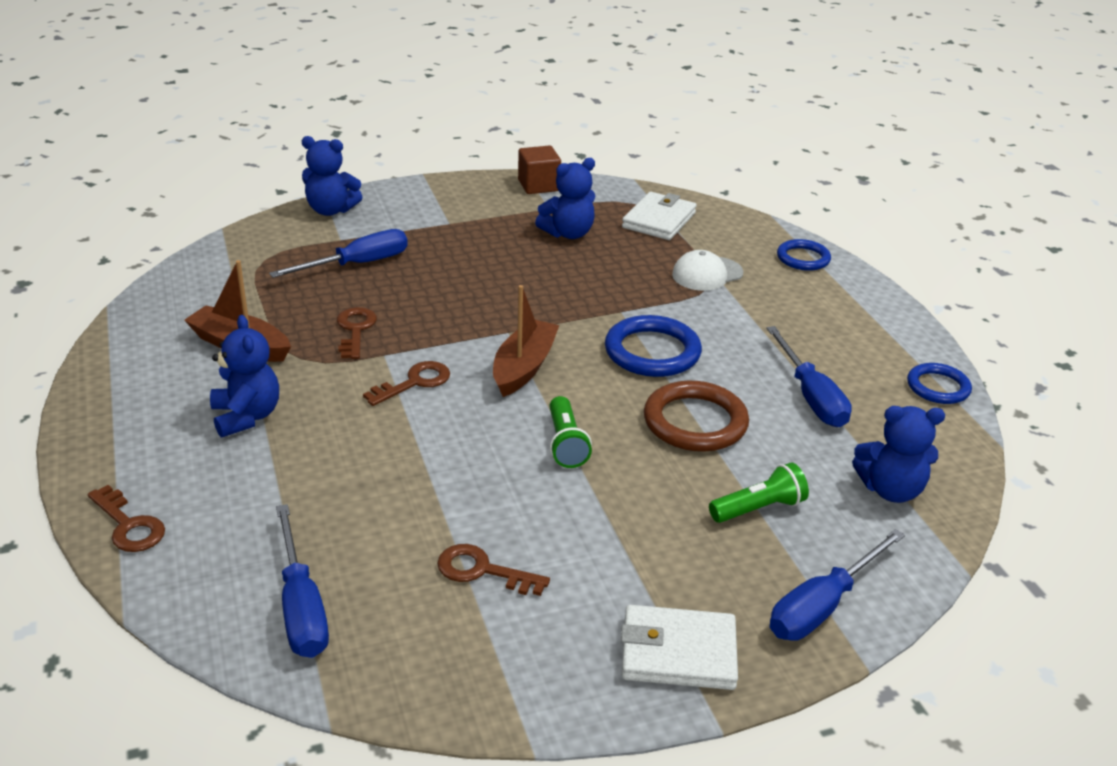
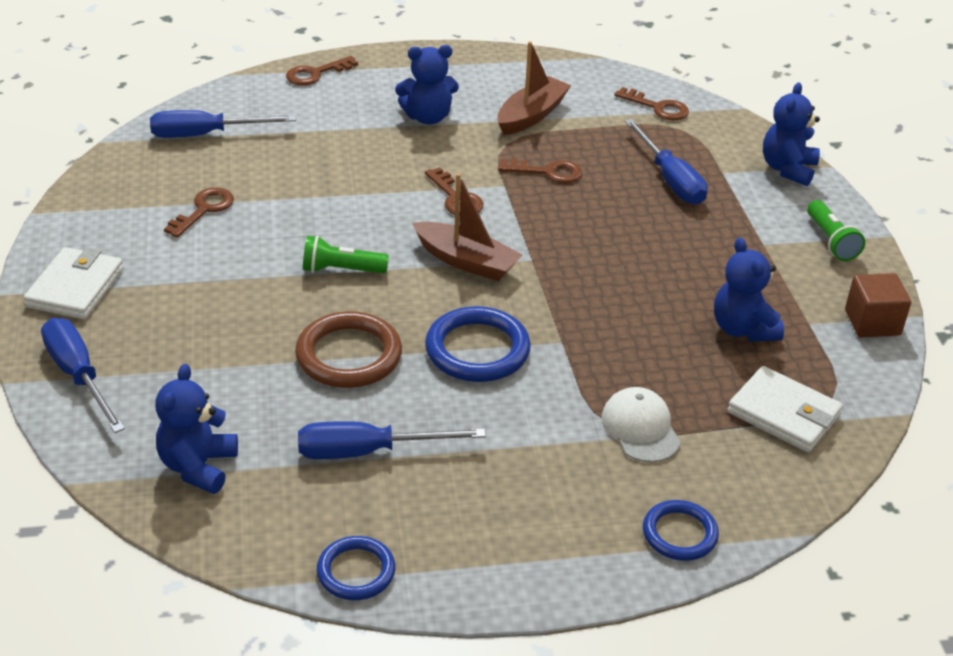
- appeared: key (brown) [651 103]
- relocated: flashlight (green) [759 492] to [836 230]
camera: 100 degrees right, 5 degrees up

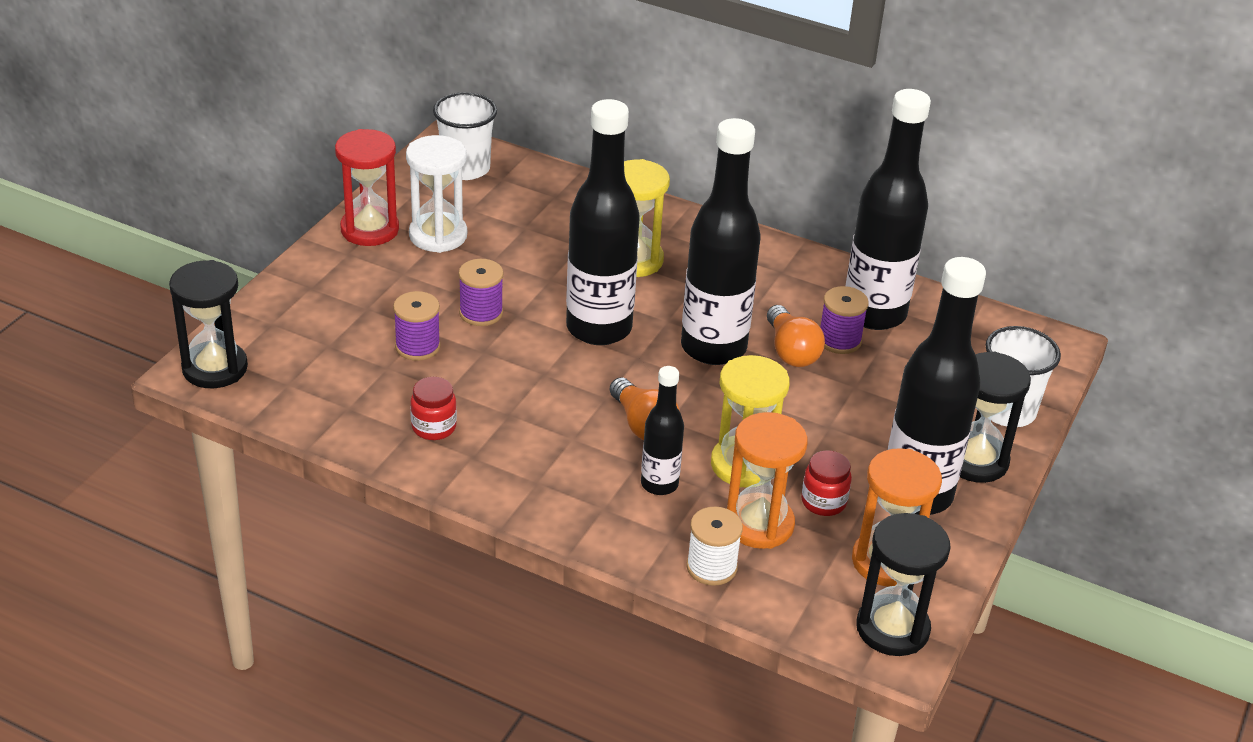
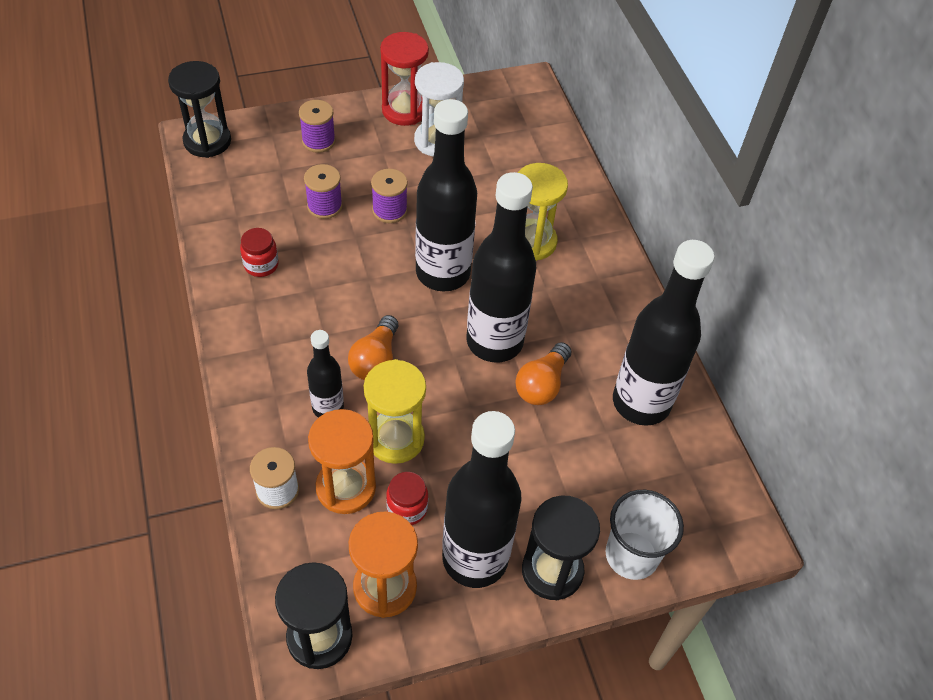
- missing: cup (white) [465 136]
- relocated: spool (purple) [844 320] to [317 126]
camera: 45 degrees right, 15 degrees up

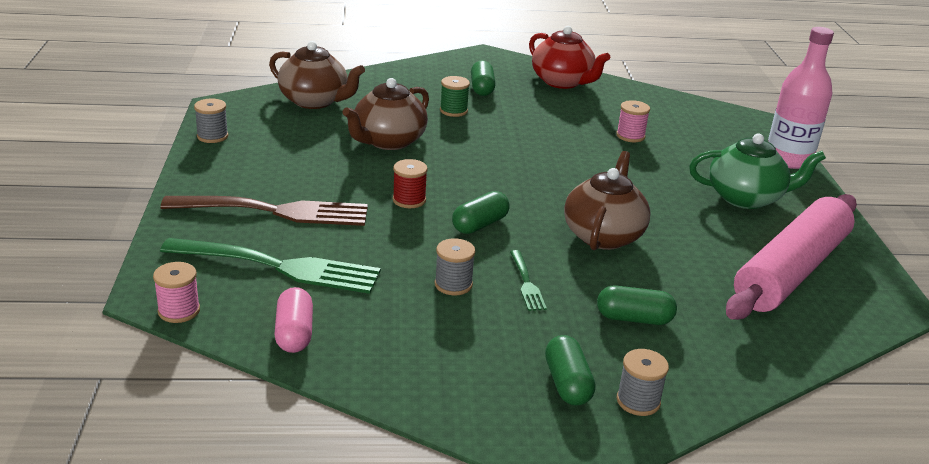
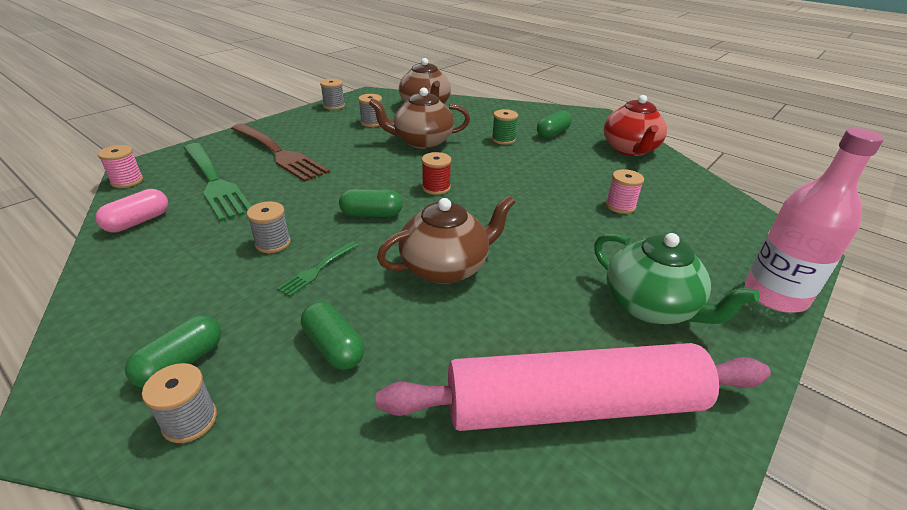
- appeared: spool (grey) [370 110]
- relocated: spool (red) [410 183] to [436 173]
camera: 45 degrees right, 5 degrees up

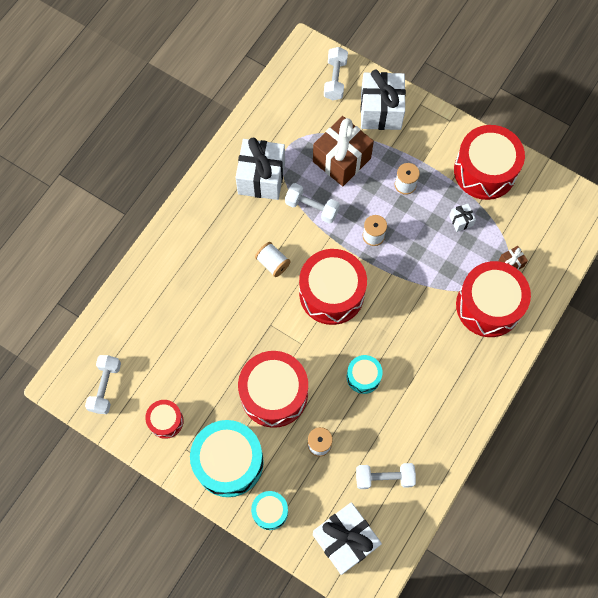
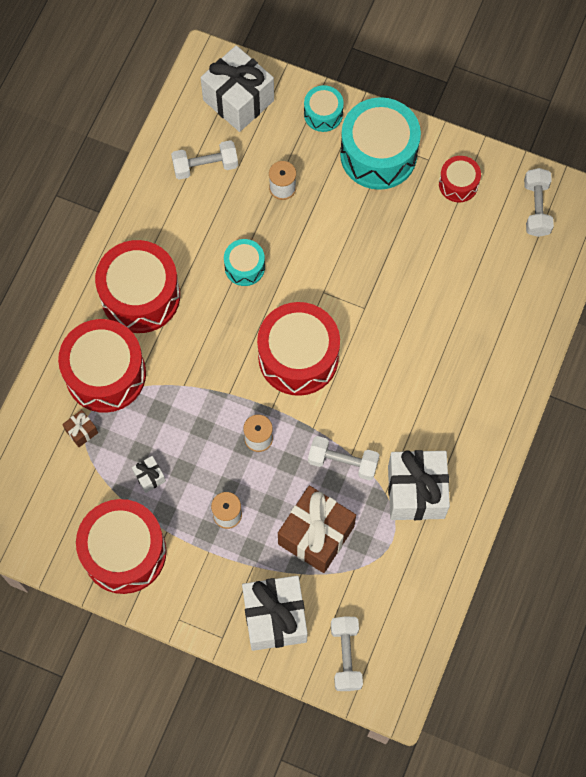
- missing: spool (white) [273 259]
- relocated: drum (red) [273 389] to [137 286]
camera: 170 degrees right, 0 degrees up

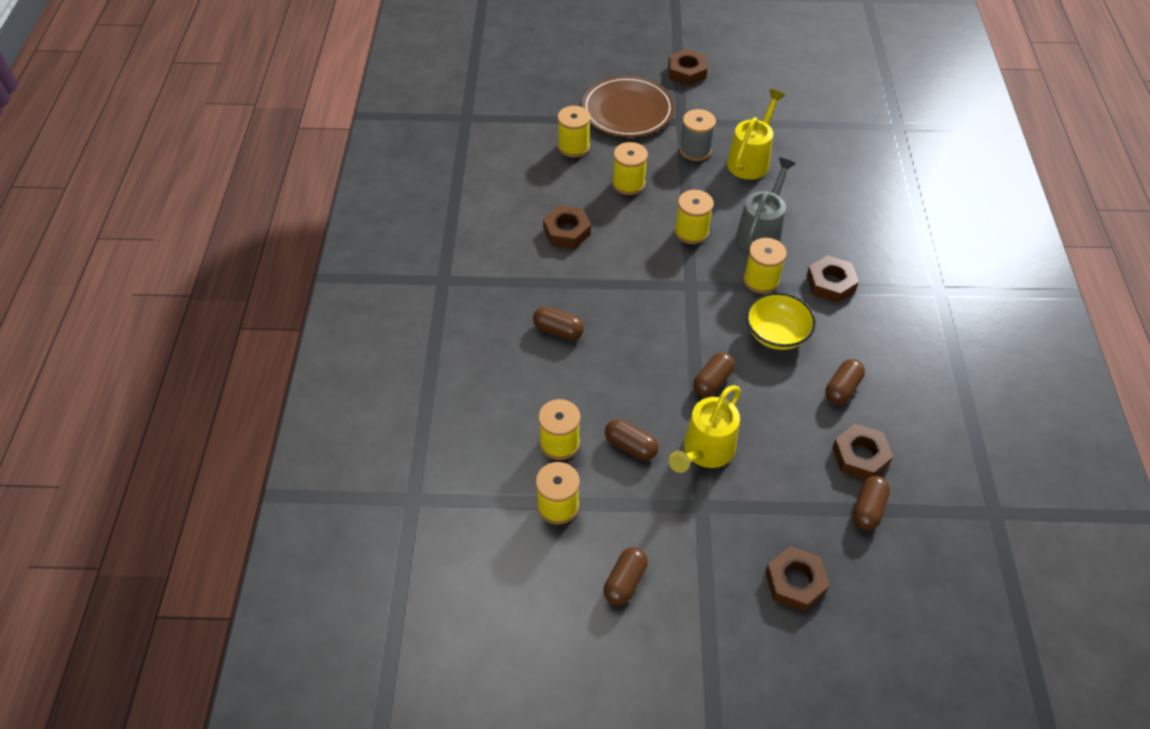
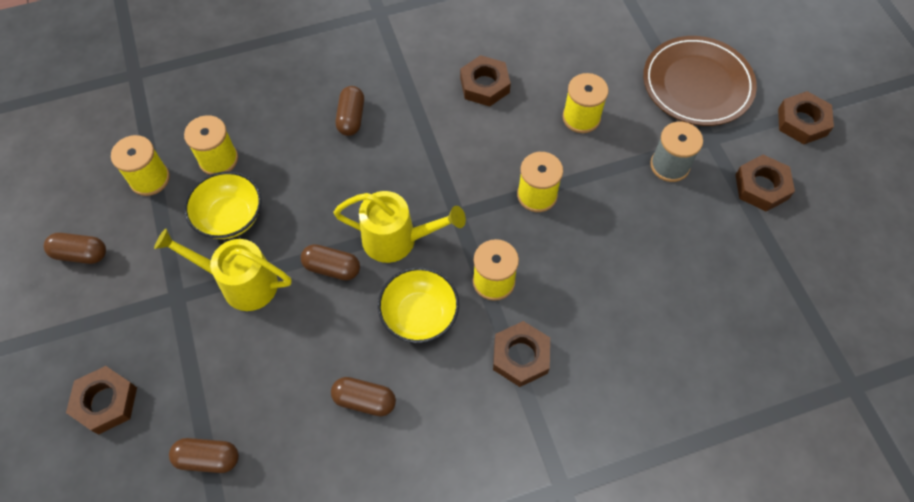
- missing: spool (yellow) [574 132]
- missing: watering can (grey) [766 205]
- relocated: watering can (yellow) [756 134] to [399 227]
- relocated: nut (brown) [862 452] to [765 183]
- exchanged: capsule (brown) [632 439] to bowl (yellow) [222 205]
camera: 70 degrees right, 10 degrees up

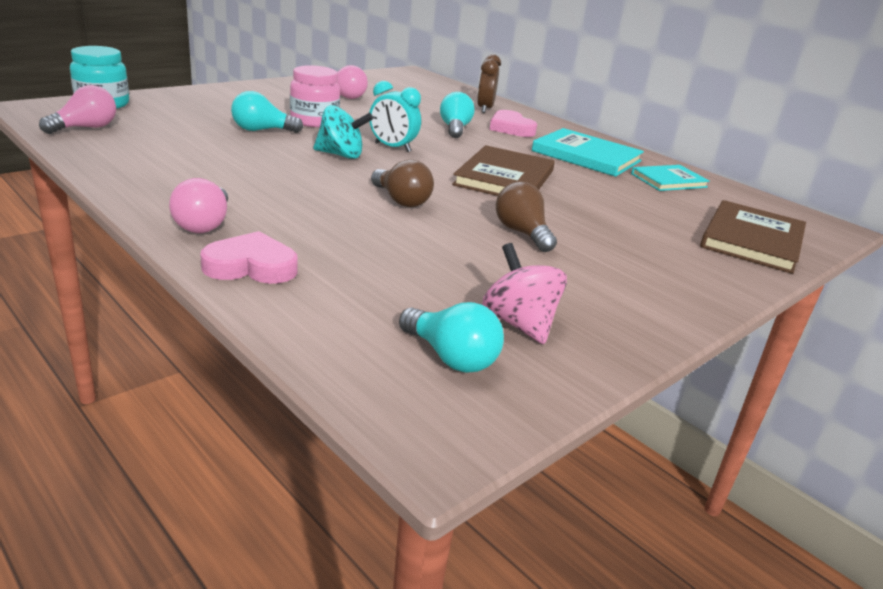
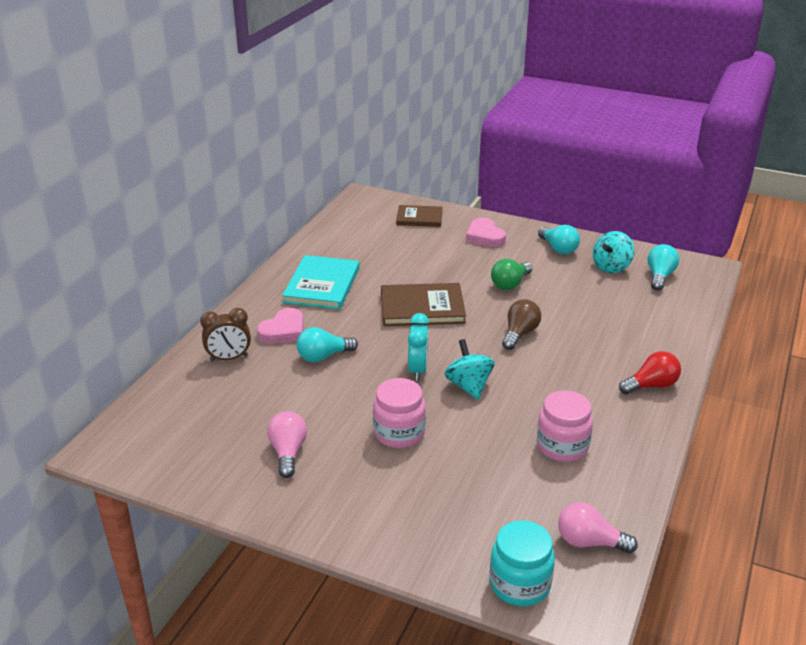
- missing: book (turquoise) [670 178]
- appeared: jar (pink) [565 426]
- relocated: heart (pink) [249 257] to [486 232]
- relocated: light bulb (turquoise) [267 112] to [559 240]
- colour: light bulb (pink) [198 205] to light bulb (red) [650 373]
- colour: spinning top (pink) [524 293] to spinning top (turquoise) [613 252]
- colour: light bulb (brown) [526 217] to light bulb (green) [512 274]
- size: book (brown) [753 237] = [419 216] x0.64
camera: 110 degrees left, 5 degrees up

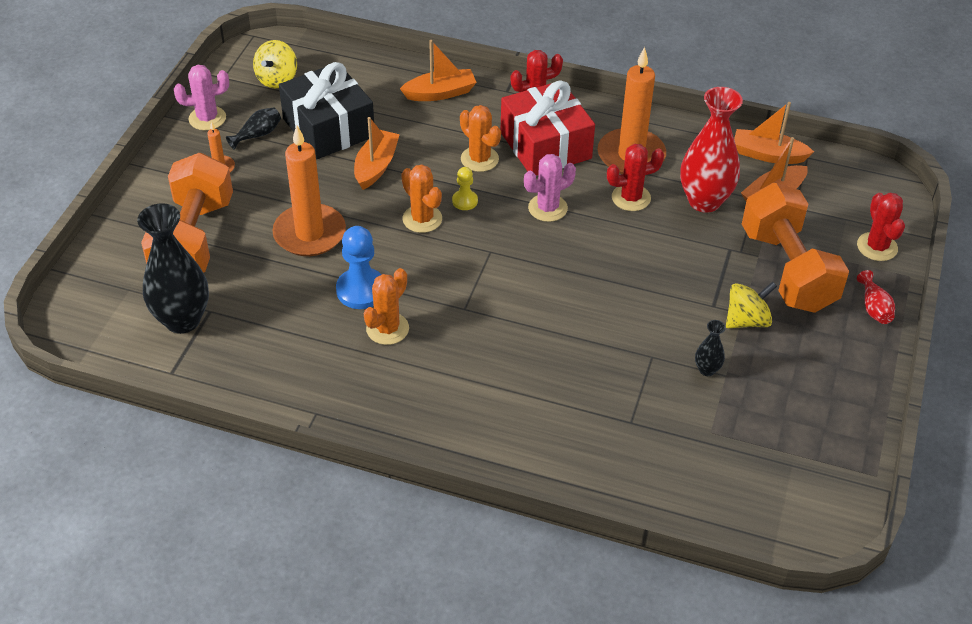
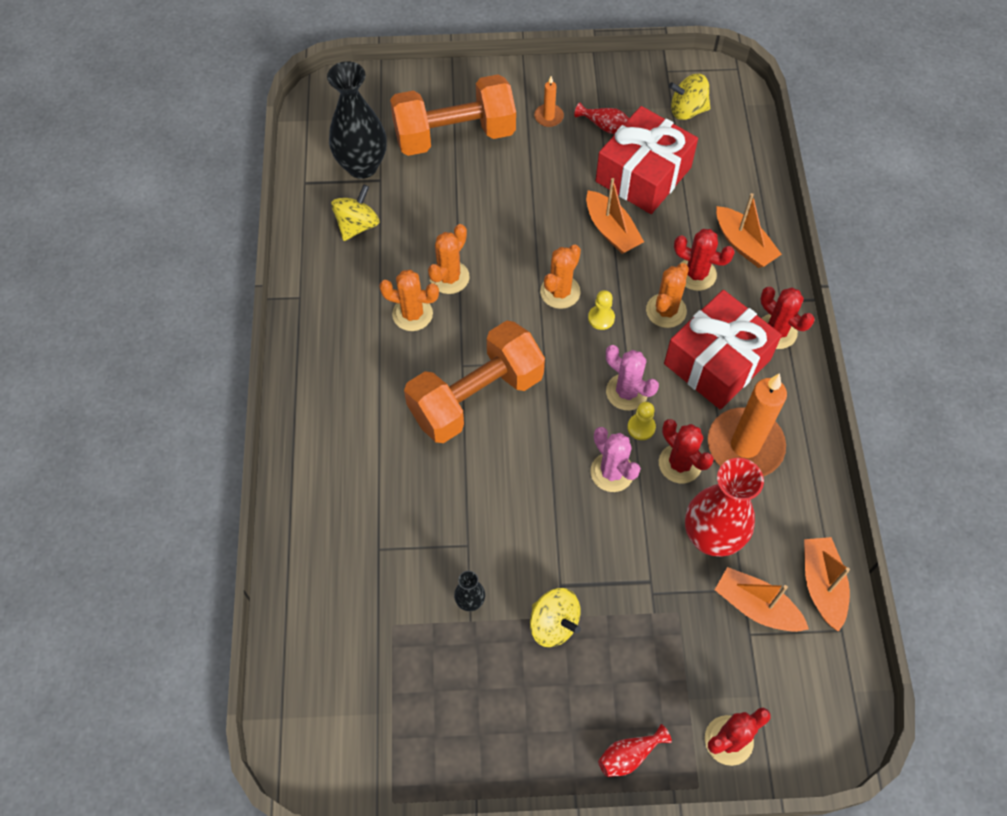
- missing: candle (orange) [309 190]
- appeared: spinning top (yellow) [355 213]
- appeared: pawn (yellow) [641 421]
- appeared: cactus (red) [704 260]
- relocated: cactus (pink) [201 97] to [615 459]
- relocated: dumbbell (orange) [795 248] to [474 381]
- exchanged: pawn (blue) [359 267] to cactus (orange) [449 259]
- colour: vase (black) [253 128] to vase (red) [601 118]
- colour: gift (black) [326 111] to gift (red) [647 160]
- spun: boat (orange) [377 153] = [615 216] 60 degrees clockwise
camera: 70 degrees right, 15 degrees up

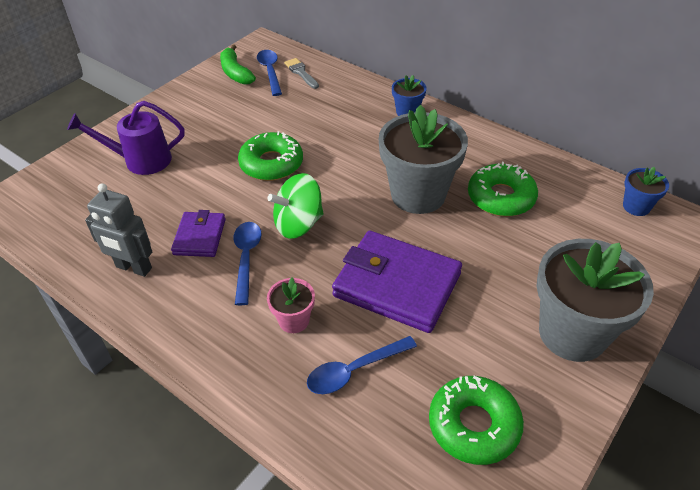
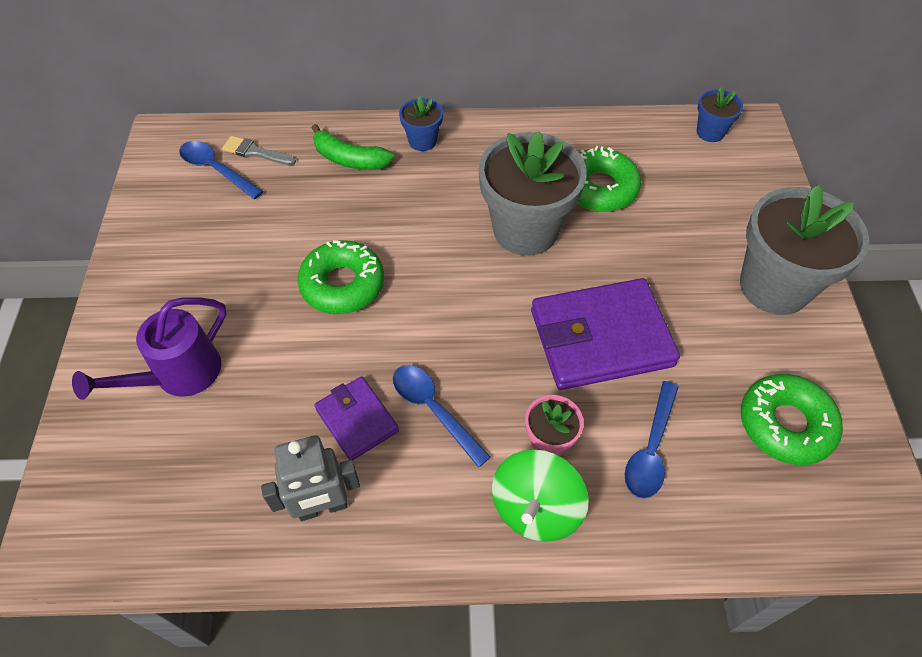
- relocated: banana (green) [238 65] to [353 147]
- relocated: spinning top (green) [295 206] to [540 495]
camera: 40 degrees left, 10 degrees up

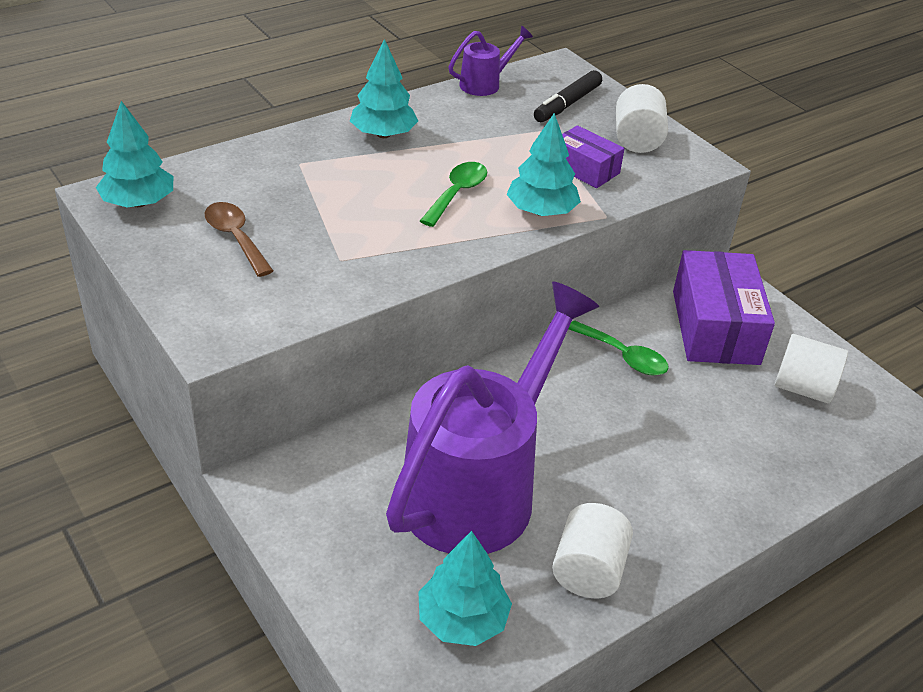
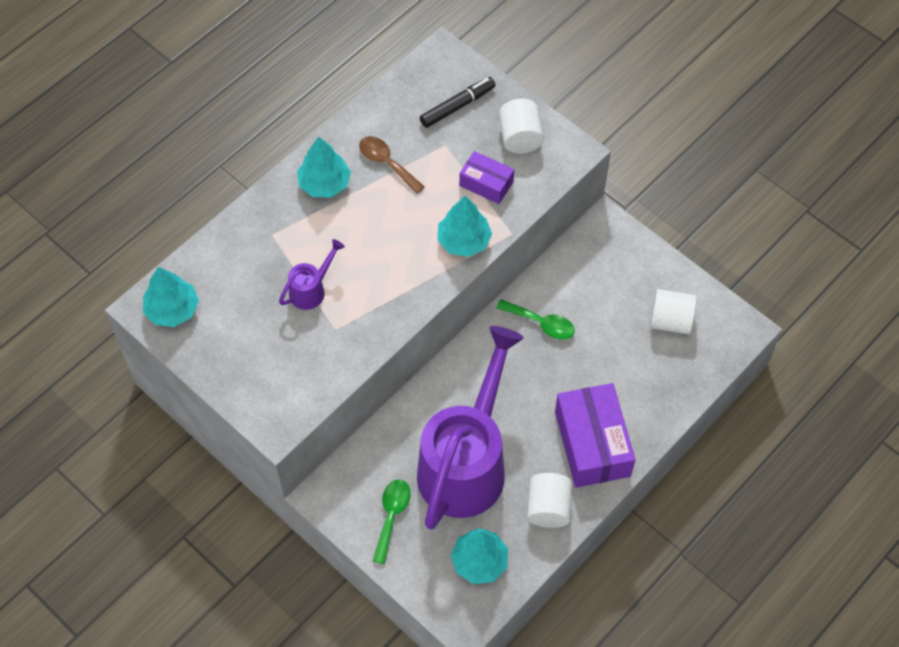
- relocated: spoon (brown) [239 239] to [392 165]
- relocated: spoon (green) [453 194] to [392 521]
- relocated: watering can (purple) [490 61] to [312 274]
- relocated: box (purple) [724 307] to [595 435]
- spun: marker (black) [568 96] = [457 102] 150 degrees counterclockwise
camera: 10 degrees left, 20 degrees up

